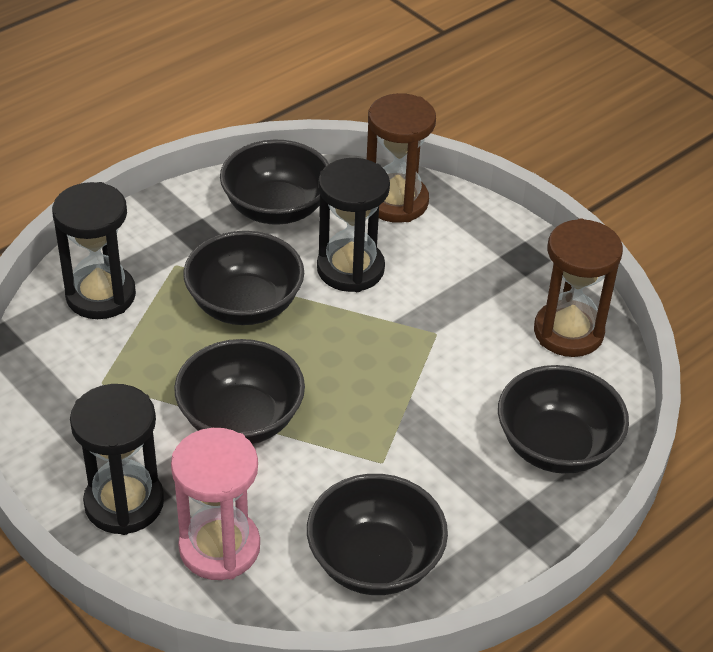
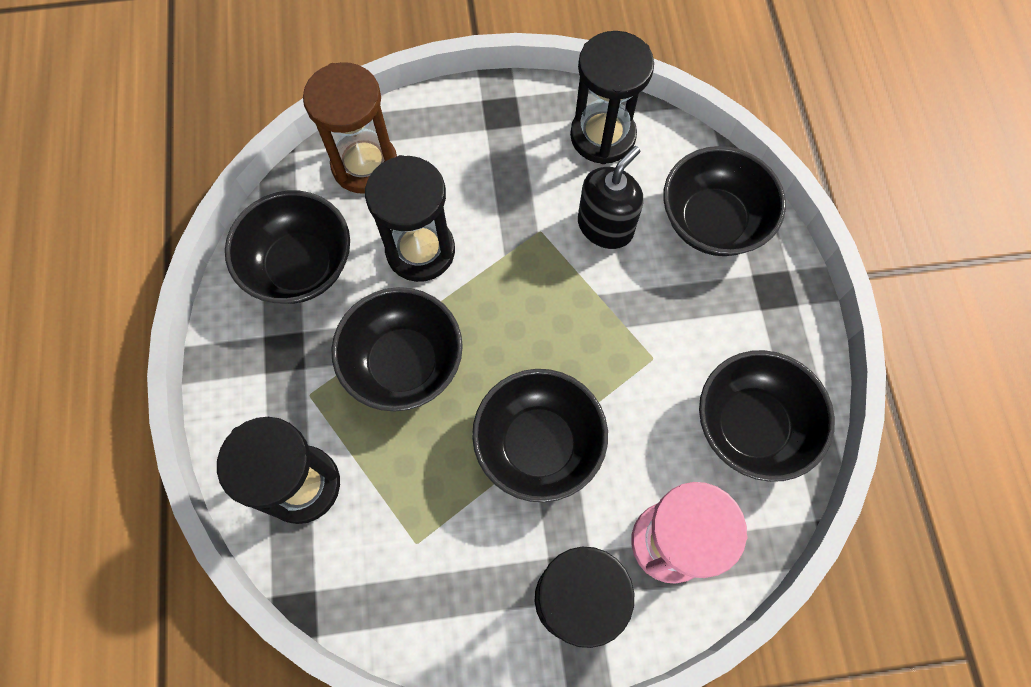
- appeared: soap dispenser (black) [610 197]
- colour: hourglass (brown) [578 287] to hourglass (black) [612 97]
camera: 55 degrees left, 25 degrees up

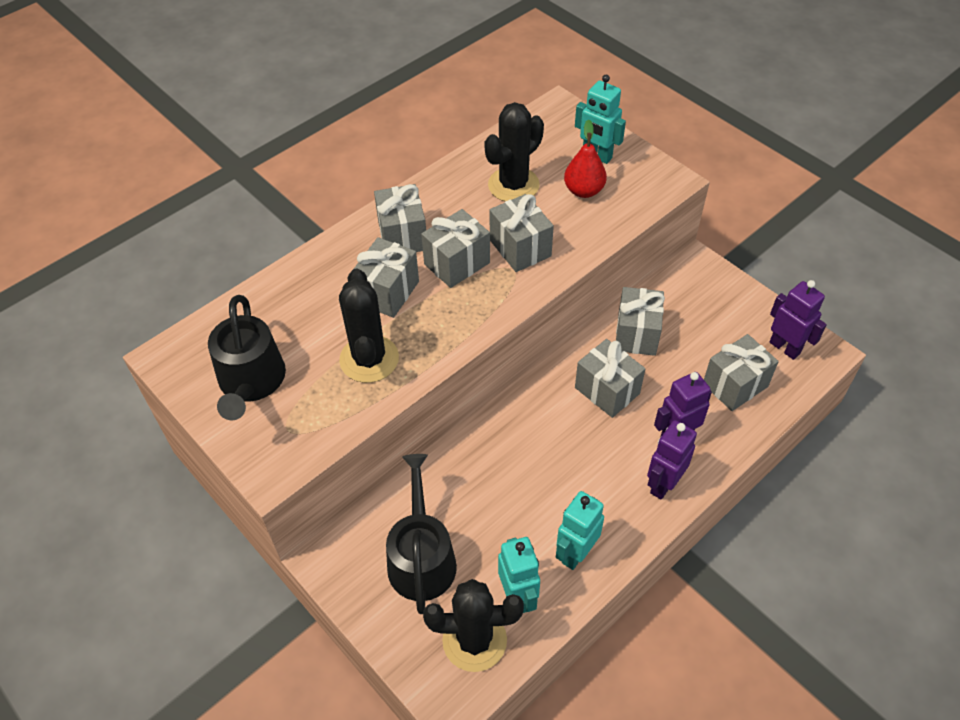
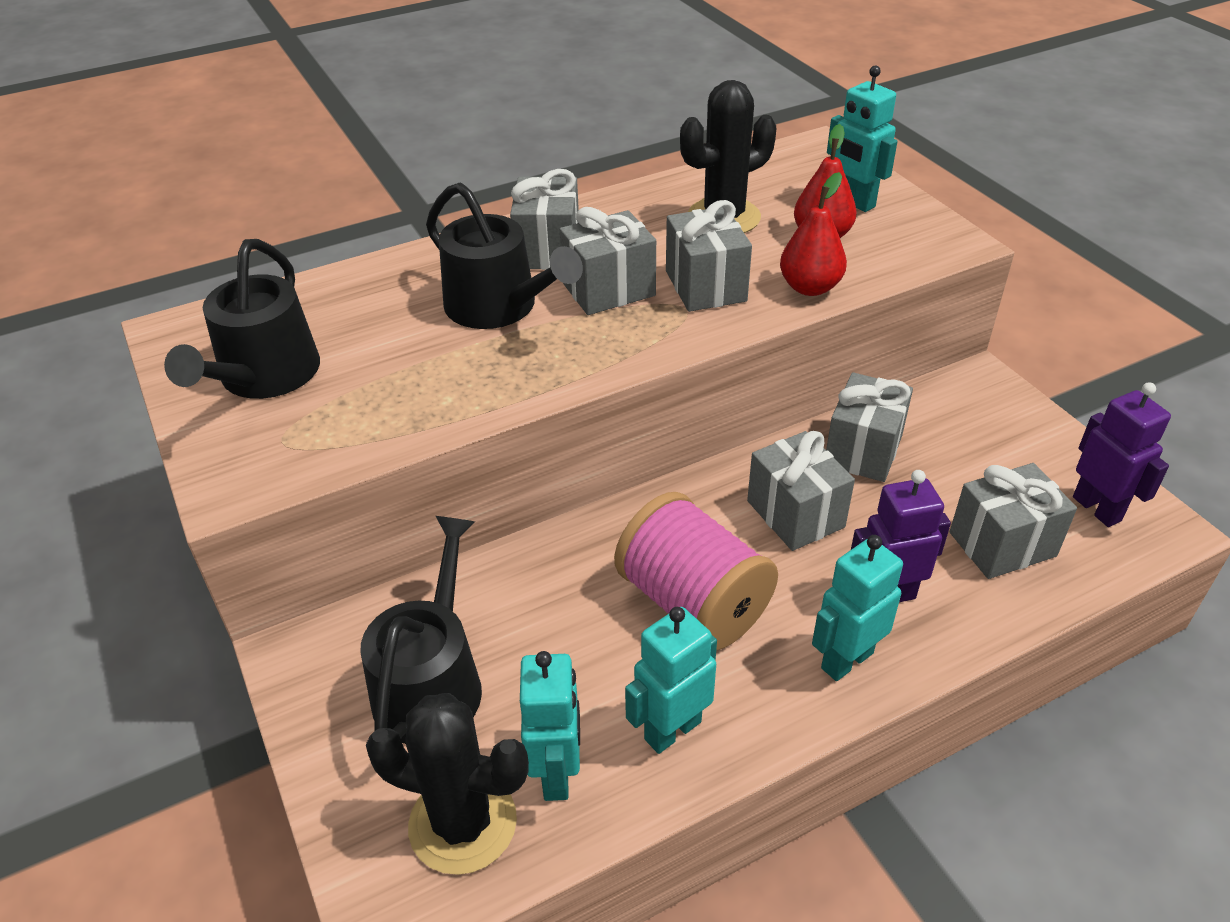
- missing: cactus (black) [369 326]
- appeared: spool (pink) [696 571]
- appeared: pear (red) [813 234]
- exchanged: gift (grey) [386 277] to watering can (black) [504 256]
- colour: robot (purple) [672 460] to robot (turquoise) [857 608]
camera: 15 degrees right, 10 degrees down

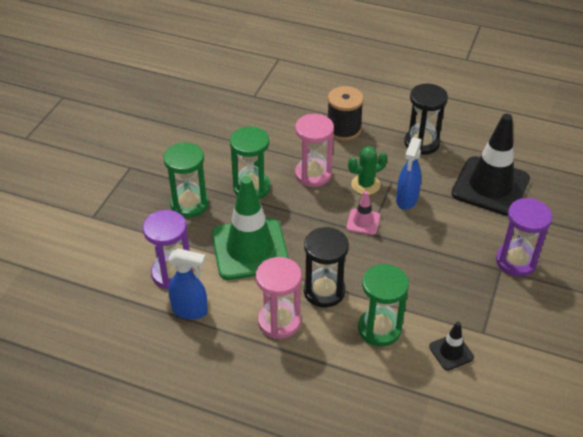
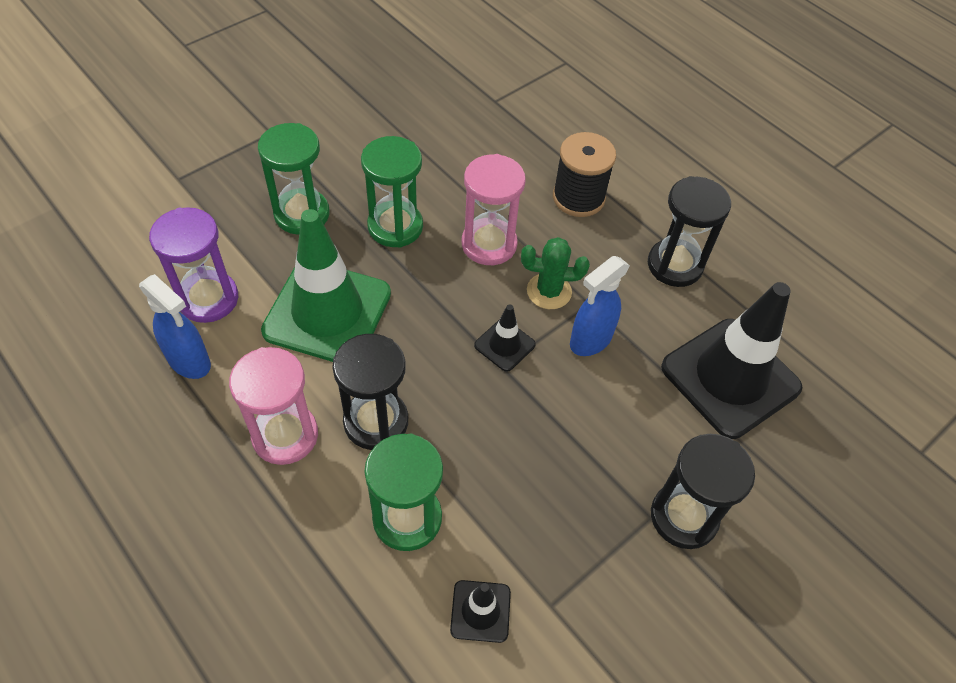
- colour: traffic cone (pink) [363 213] to traffic cone (black) [505 338]
- colour: hourglass (purple) [524 237] to hourglass (black) [703 491]
camera: 25 degrees right, 10 degrees up

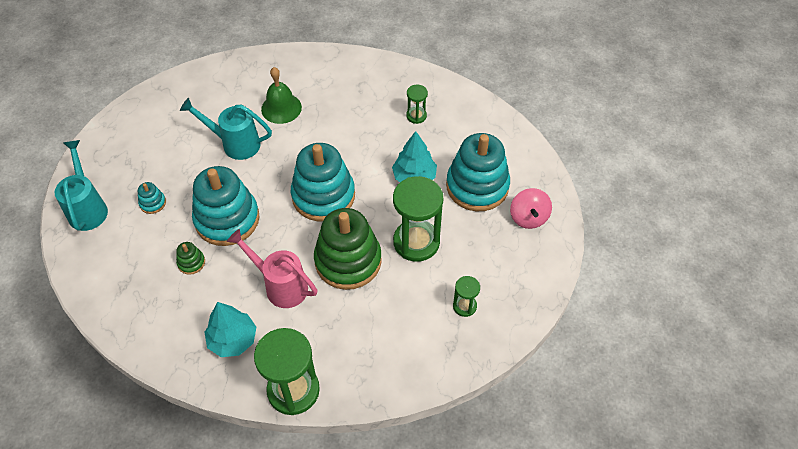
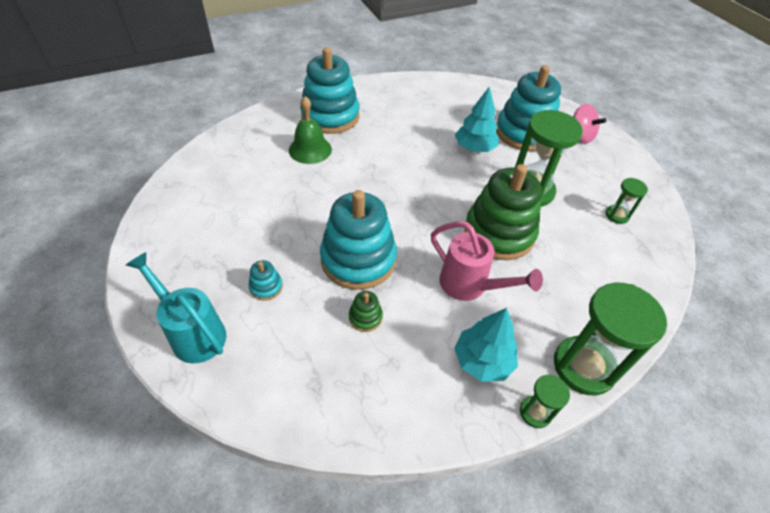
- missing: watering can (turquoise) [226 129]
- relocated: stacking toy (turquoise) [323 182] to [330 90]
- relocated: hourglass (green) [417 104] to [545 401]
- spun: watering can (pink) [272 268] = [487 261] 135 degrees counterclockwise
camera: 40 degrees left, 5 degrees down

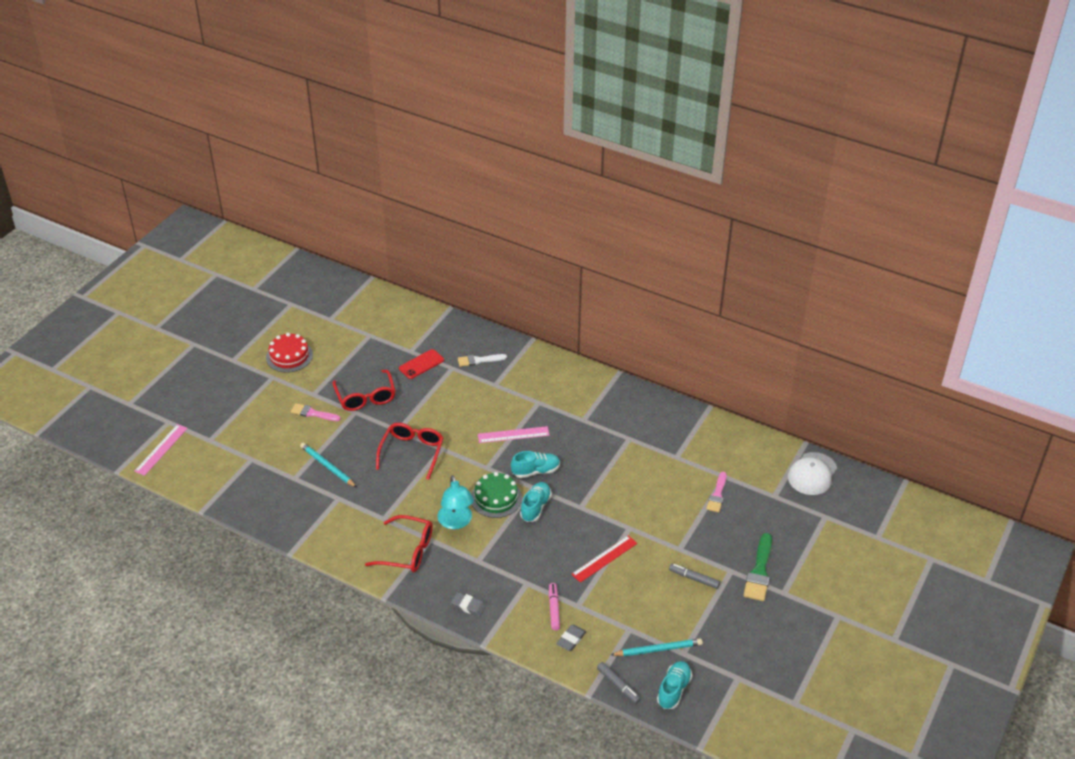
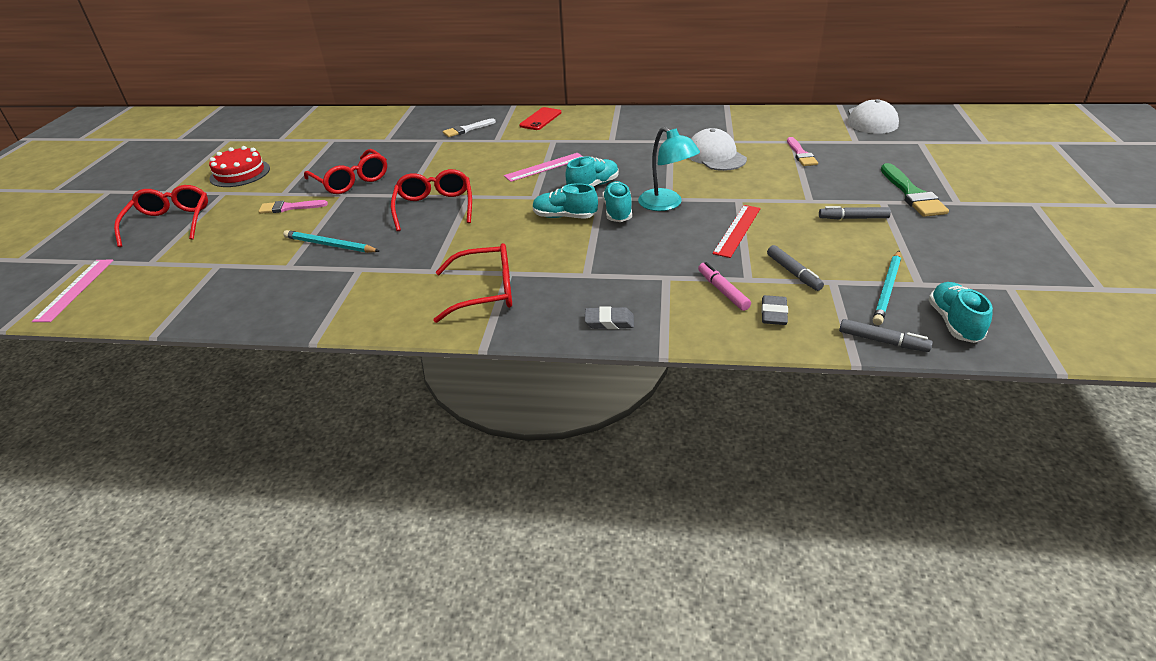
- appeared: glasses (red) [161 216]
- appeared: cap (white) [718 149]
- appeared: marker (grey) [795 268]
- relocated: phone (red) [421 364] to [540 118]
- relocated: lamp (turquoise) [456 502] to [669 169]
- exchanged: cake (green) [496 495] to shoe (turquoise) [565 201]
- spun: pencil (turquoise) [657 647] = [887 288] 150 degrees clockwise
camera: 20 degrees left, 5 degrees down

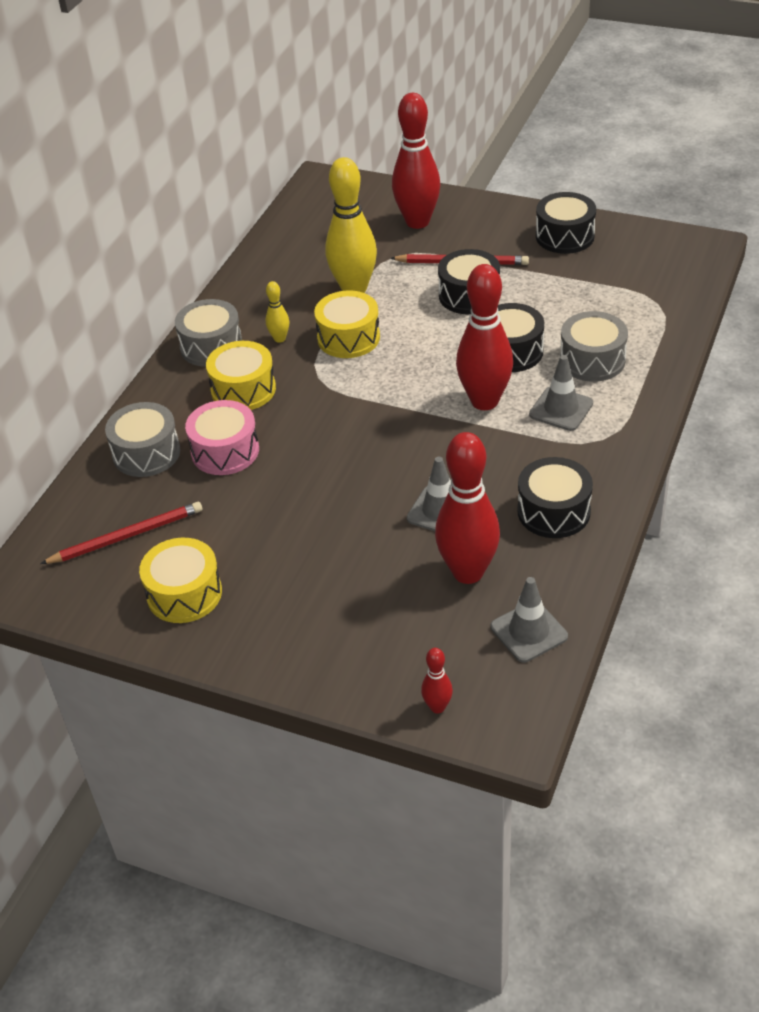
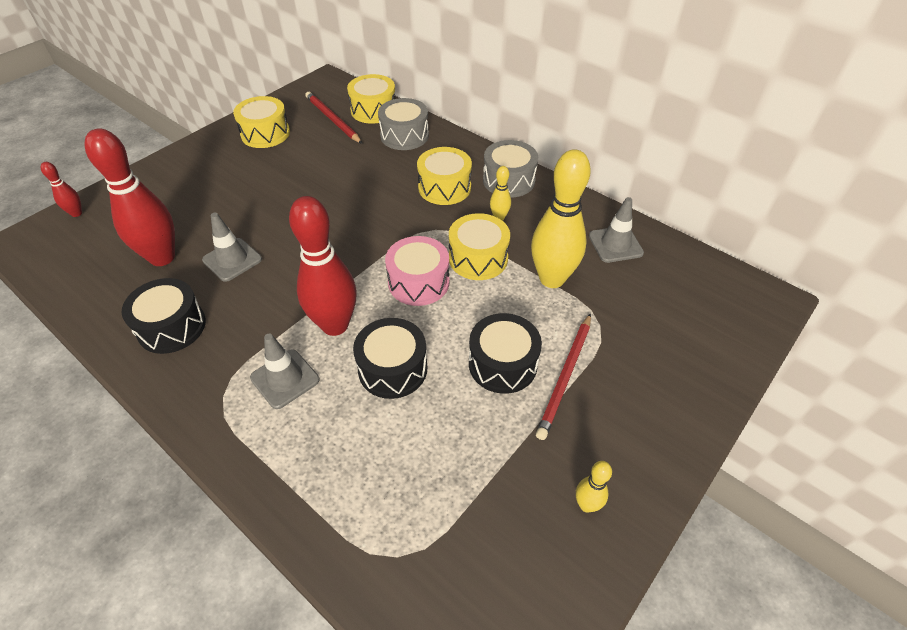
- missing: bowling pin (red) [416 161]
- missing: drum (grey) [594 346]
- appeared: drum (yellow) [371 99]
- relocated: drum (pink) [222 437] to [417 271]
- relocated: traffic cone (grey) [529 619] to [616 230]
- exchanged: drum (black) [566 223] to bowling pin (yellow) [594 487]
- spun: pencil (red) [121 533] = [333 118] 150 degrees clockwise
camera: 105 degrees right, 5 degrees up

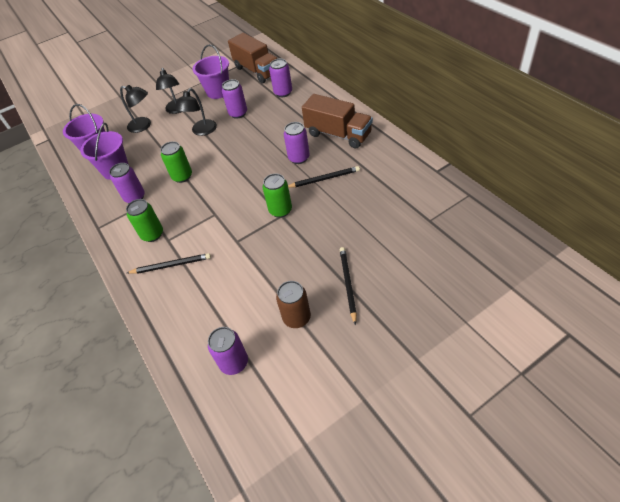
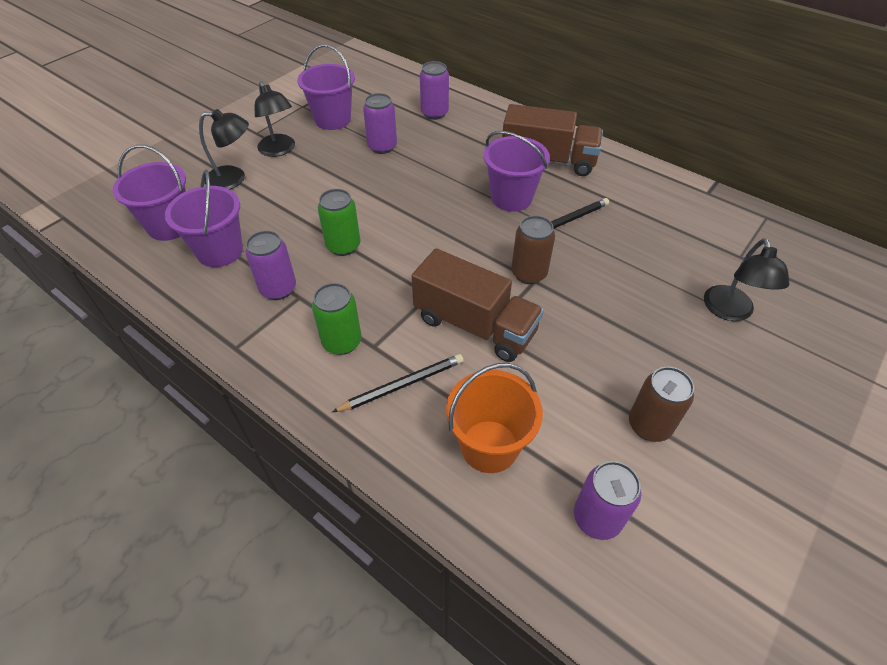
- missing: pencil (black) [348 286]
- appeared: bucket (orange) [494 418]
- relocated: lamp (black) [196 112] to [747 279]
- relocated: truck (brown) [253 58] to [478 305]
- exchanged: can (purple) [297 143] to bucket (purple) [516 171]
- colour: can (green) [277 195] to can (brown) [533 250]
camera: 25 degrees left, 0 degrees up

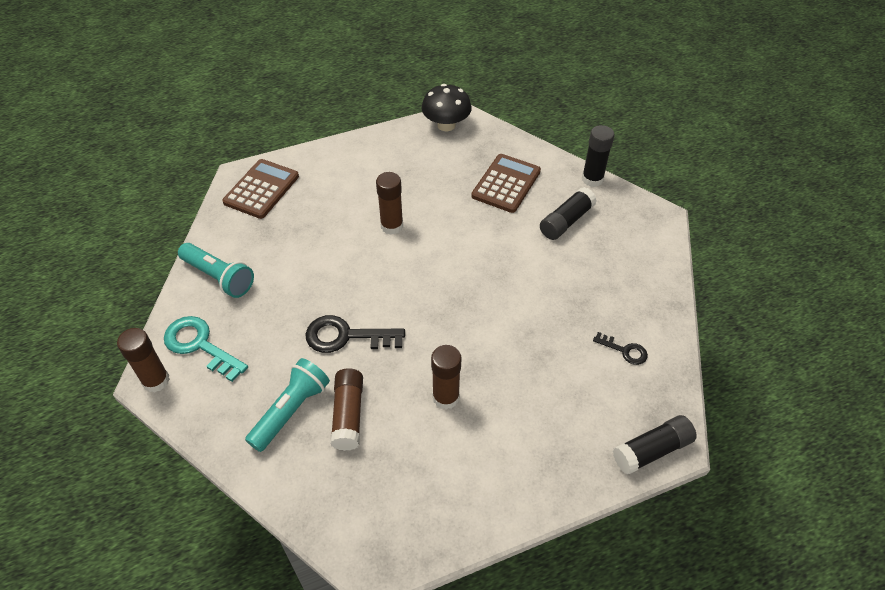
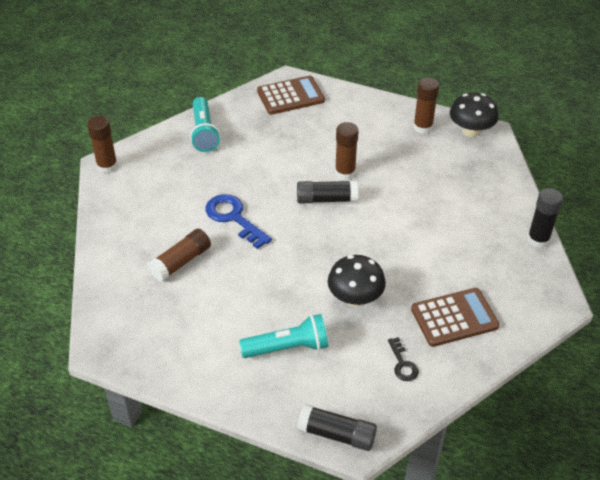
- missing: key (turquoise) [206 349]
- appeared: mushroom (black) [357 281]
- relocated: flashlight (turquoise) [287 405] to [283 336]
- relocated: glue stick (brown) [446 377] to [426 105]
- relocated: calculator (brown) [506 183] to [455 317]
- relocated: glue stick (black) [568 213] to [327 192]
- colour: key (black) [355 334] to key (blue) [238 221]
camera: 45 degrees right, 5 degrees down

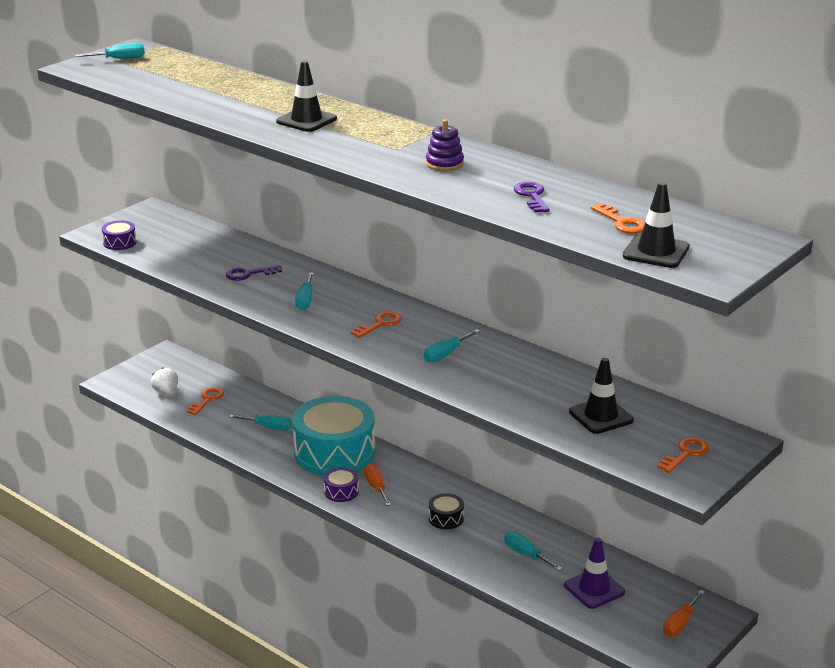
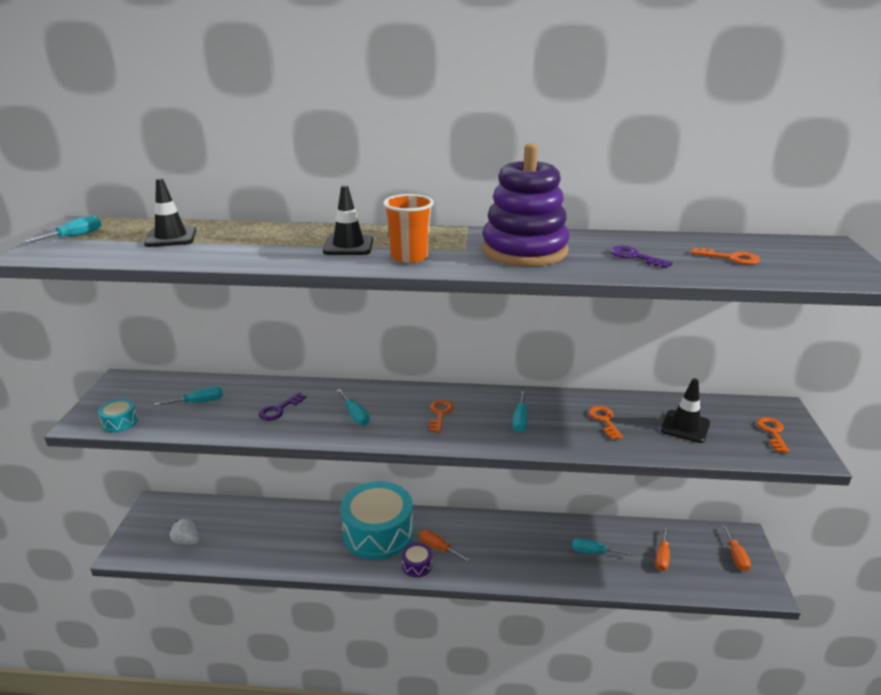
- missing: drum (black) [446 511]
- appeared: cup (orange) [408 228]
- relocated: key (orange) [205 401] to [606 423]
- relocated: screwdriver (turquoise) [260 422] to [188 396]
- relocated: traffic cone (black) [656 225] to [170 212]
- exchanged: traffic cone (purple) [594 573] to screwdriver (orange) [662 548]
- colour: drum (purple) [119 235] to drum (turquoise) [118 415]
- size: stacking toy (purple) [445 145] = [525 204] x2.37
camera: 35 degrees left, 0 degrees up

